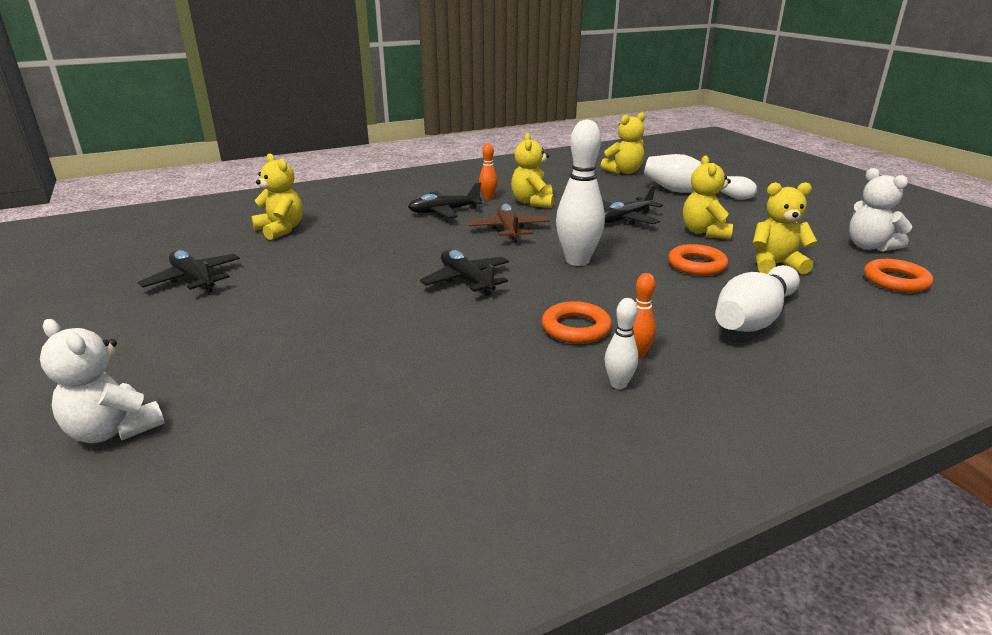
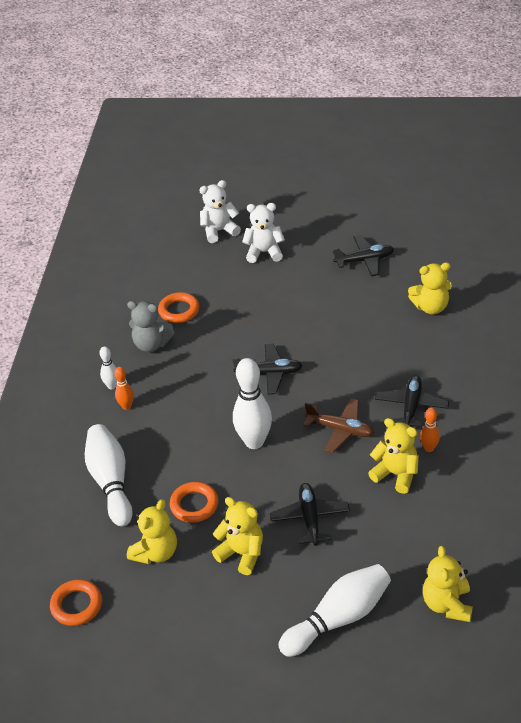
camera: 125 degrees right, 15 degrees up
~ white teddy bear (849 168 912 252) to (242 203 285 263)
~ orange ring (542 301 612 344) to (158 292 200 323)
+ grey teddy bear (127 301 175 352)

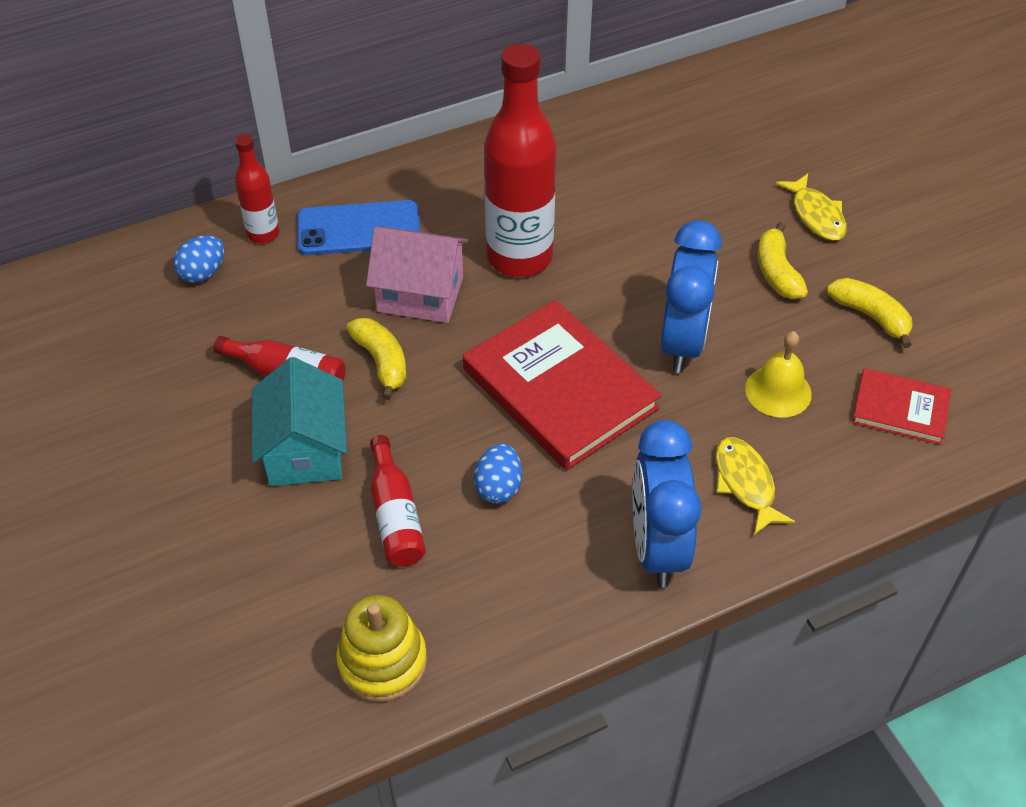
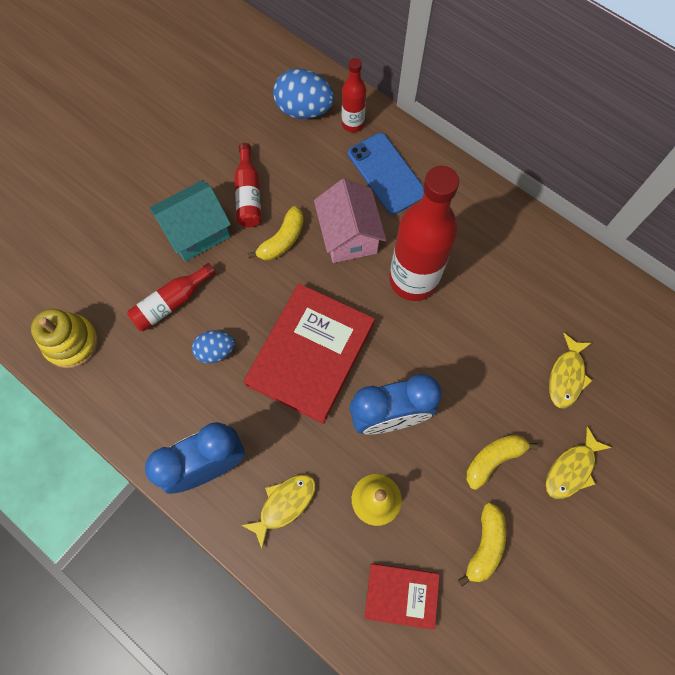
camera: 65 degrees right, 20 degrees up
~ blue egg (173 235 224 283) = (273 69 334 119) x1.64
~ red book (852 368 951 445) = (365 564 440 630) 75 degrees counterclockwise
+ yellow fish (549 333 592 408)

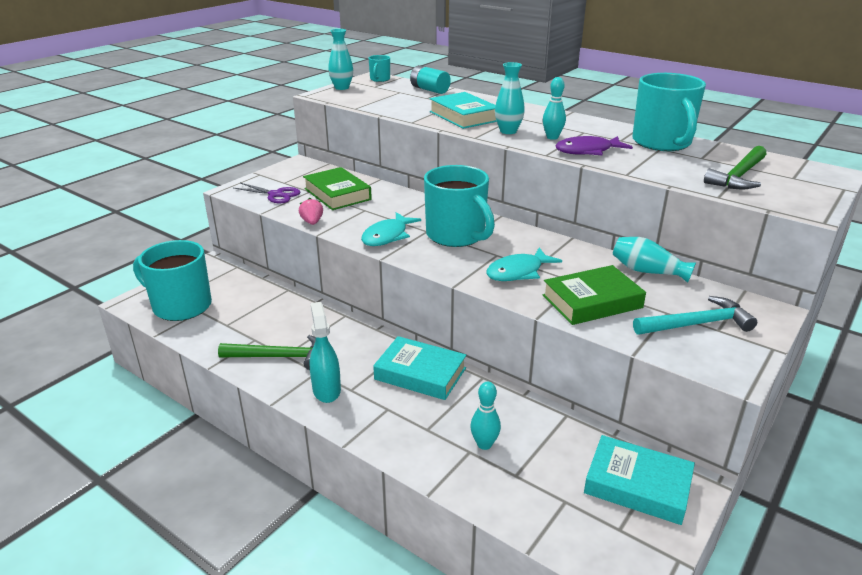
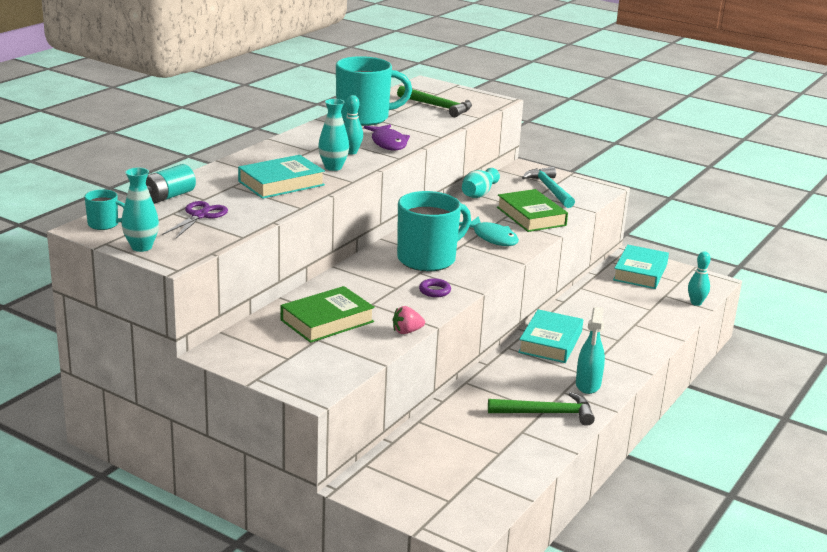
camera: 95 degrees left, 5 degrees down
~ purple scissors (233 183 300 203) to (162 201 228 238)
~ turquoise fish (361 212 421 246) to purple ring (419 279 451 297)
- turquoise mug (133 240 212 321)
~ turquoise spray bottle (309 302 341 403) = (576 307 605 394) 60 degrees counterclockwise
~ green hammer (218 335 316 370) = (488 392 595 426) 90 degrees clockwise
~ turquoise bowling pin (470 382 501 450) to (688 251 711 306)

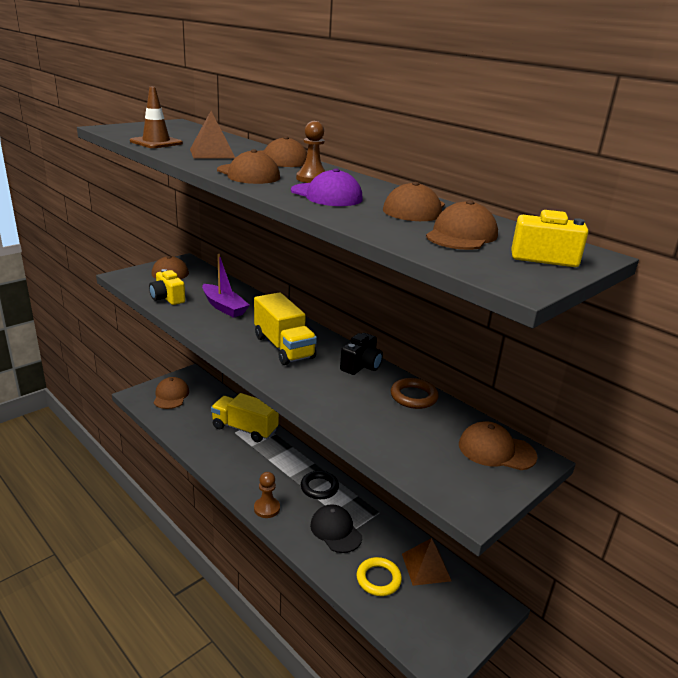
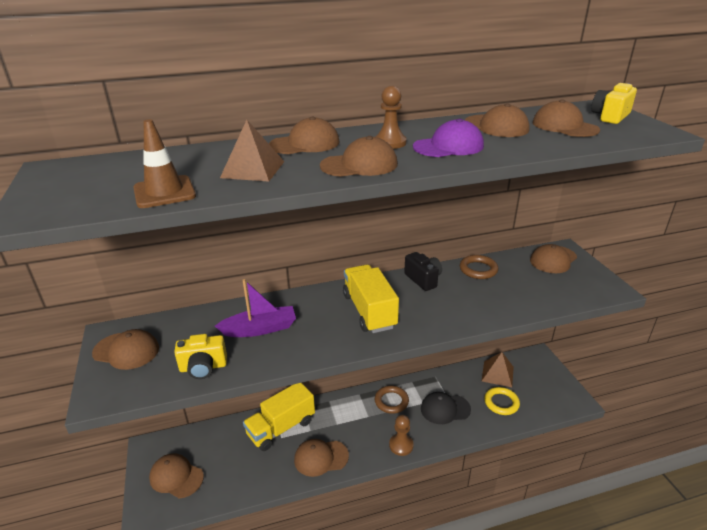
camera: 60 degrees left, 5 degrees up
~ yellow truck (254 292 317 365) = (343 264 399 333) 105 degrees counterclockwise
~ black ring (301 471 339 499) to brown ring (375 386 409 414)
+ brown cap (294 439 349 477)

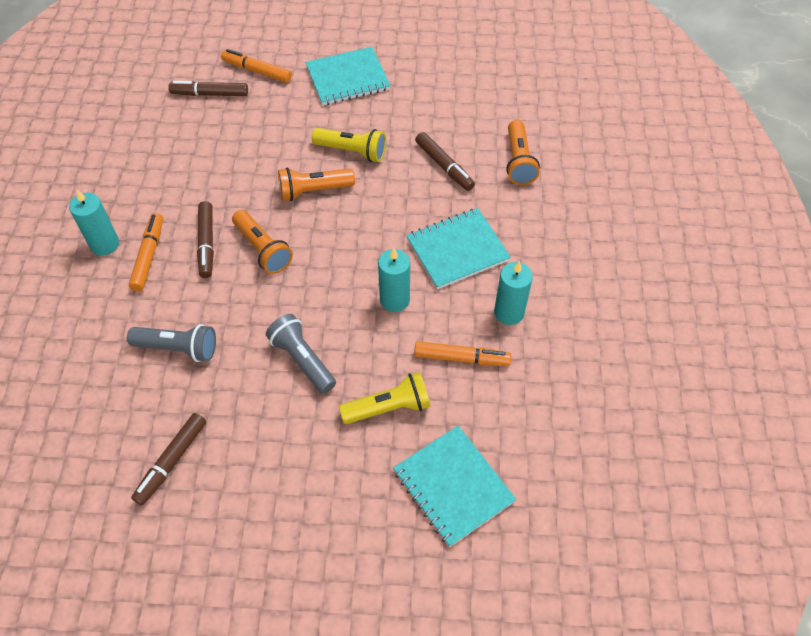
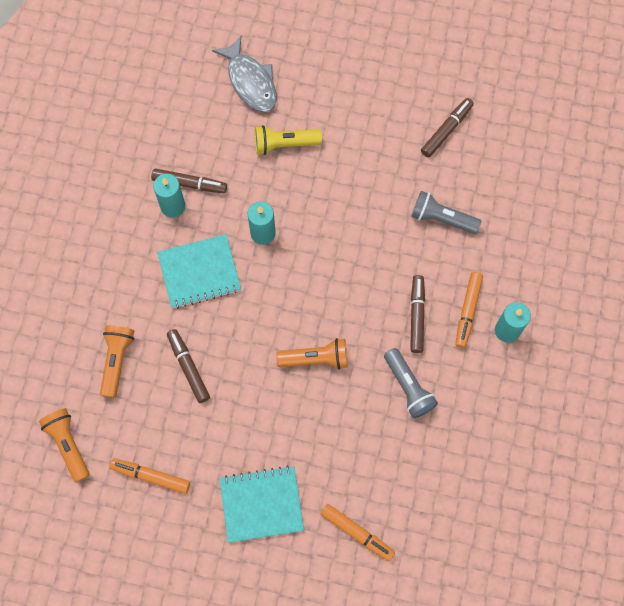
camera: 170 degrees left, 15 degrees up
~ brown marker (168 81 248 96) to (151 168 227 193)
- yellow flashlight (312 128 386 162)
~ orange flashlight (232 210 293 274) to (39 408 89 482)
~ grey flashlight (266 314 336 394) to (384 348 438 418)
~ orange marker (414 341 512 366) to (110 458 190 494)
~ turquoise notebook (393 426 516 547) to grey fish (212 36 277 112)

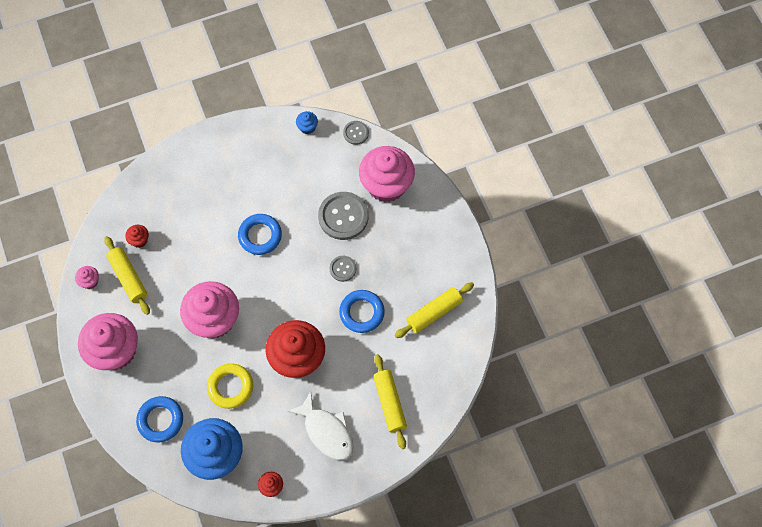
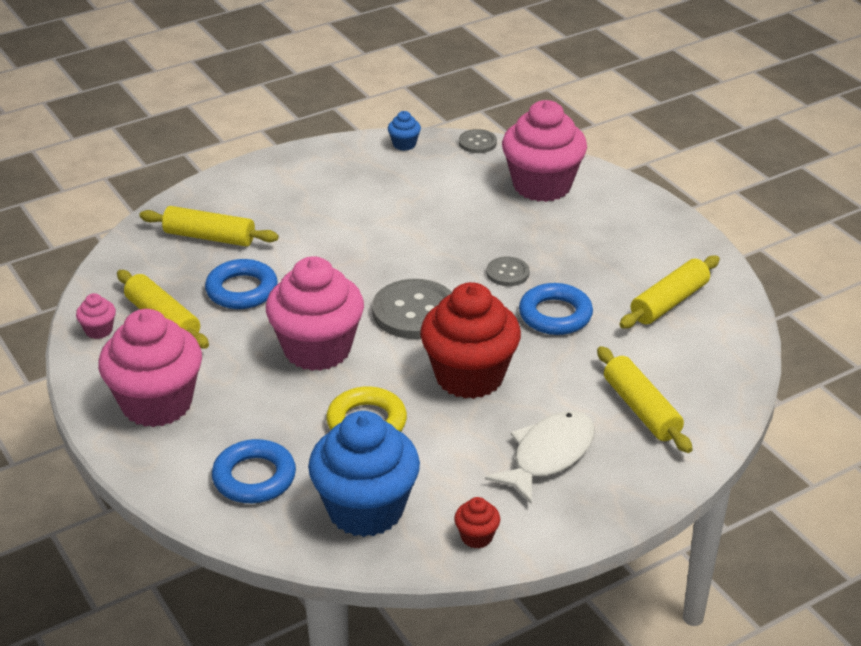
camera: 10 degrees left, 30 degrees down
~ grey button (318 192 368 240) to (372 279 452 339)
~ blue ring (238 214 282 255) to (205 259 278 309)
- red cupcake (125 225 149 248)
~ white fish (287 391 354 460) = (485 411 595 504) 90 degrees counterclockwise
+ yellow rolling pin (139 206 279 247)

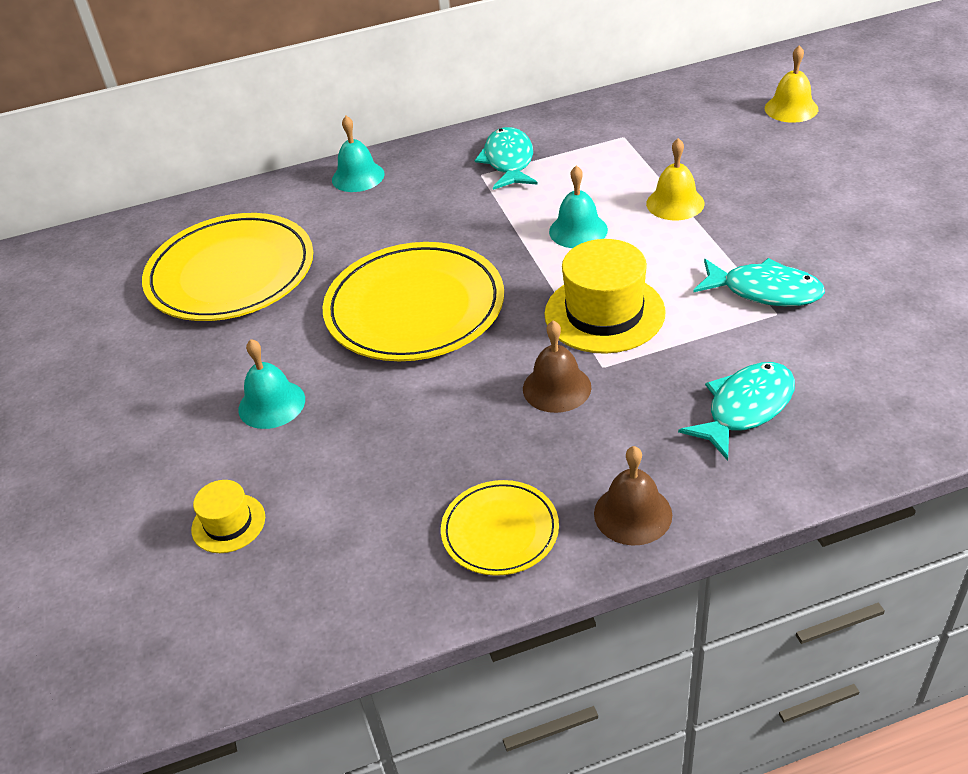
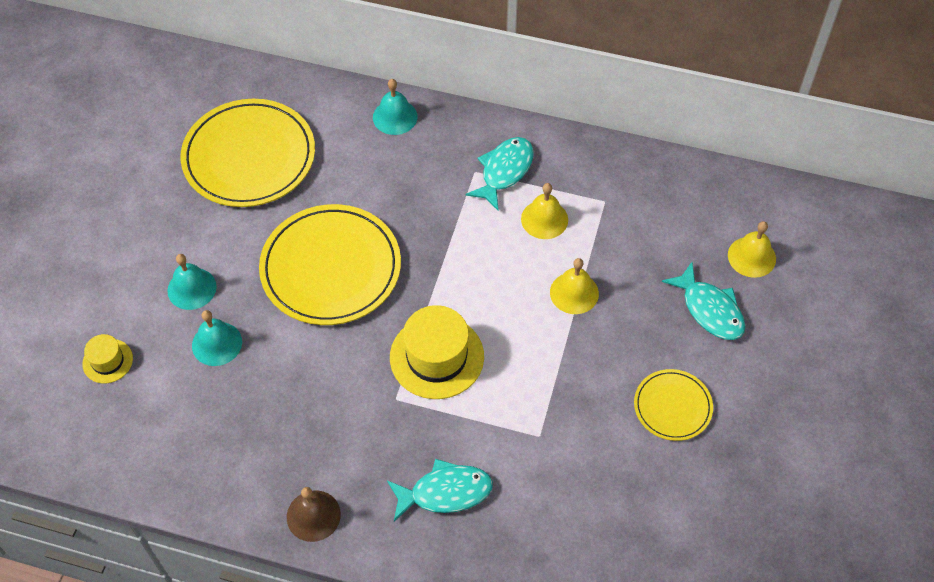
camera: 30 degrees right, 15 degrees up
~ turquoise bell (549 166 608 248) to (192 310 242 366)
~ turquoise fish (693 258 825 306) to (662 262 745 340)
- brown bell (523 321 592 413)
~ yellow plate (441 480 559 576) to (634 369 713 441)
+ yellow bell (521 183 568 239)

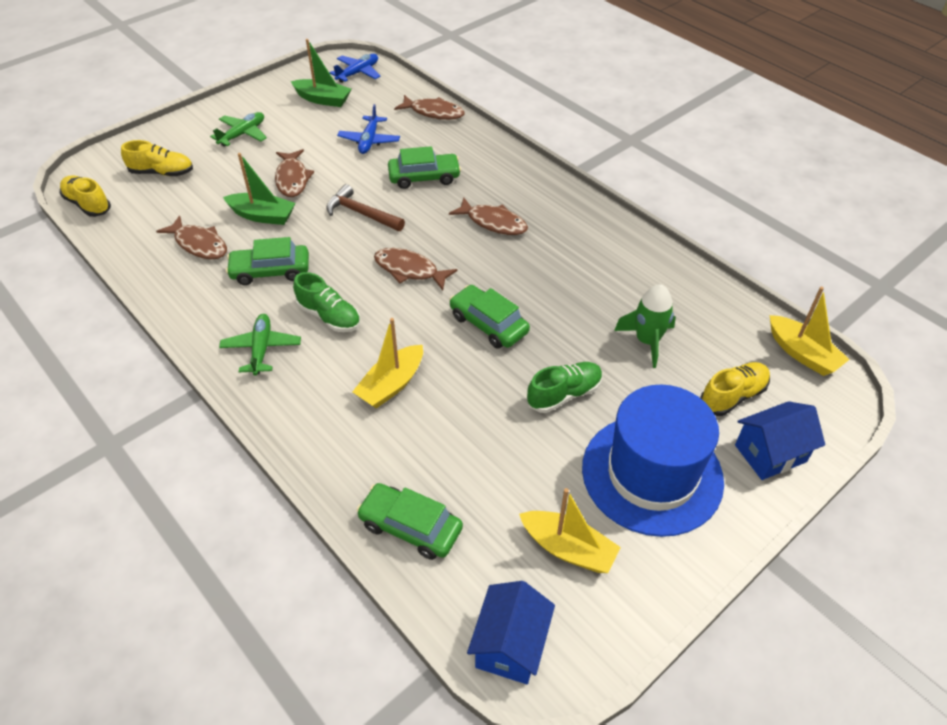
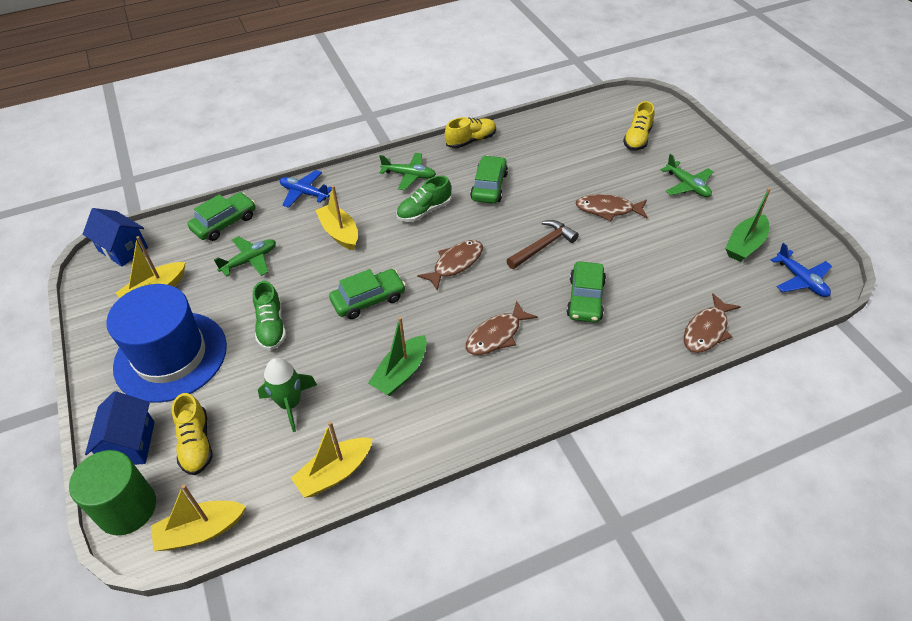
camera: 110 degrees right, 0 degrees up
~ blue plane (337 104 400 154) to (280 170 332 208)
~ green boat (223 153 295 225) to (368 317 427 396)
~ yellow shoe (60 175 111 217) to (445 117 496 148)
- brown fish (156 215 227 259)
+ green plane (214 236 276 277)
+ yellow boat (291 421 373 498)
+ green cylinder (69 450 156 535)

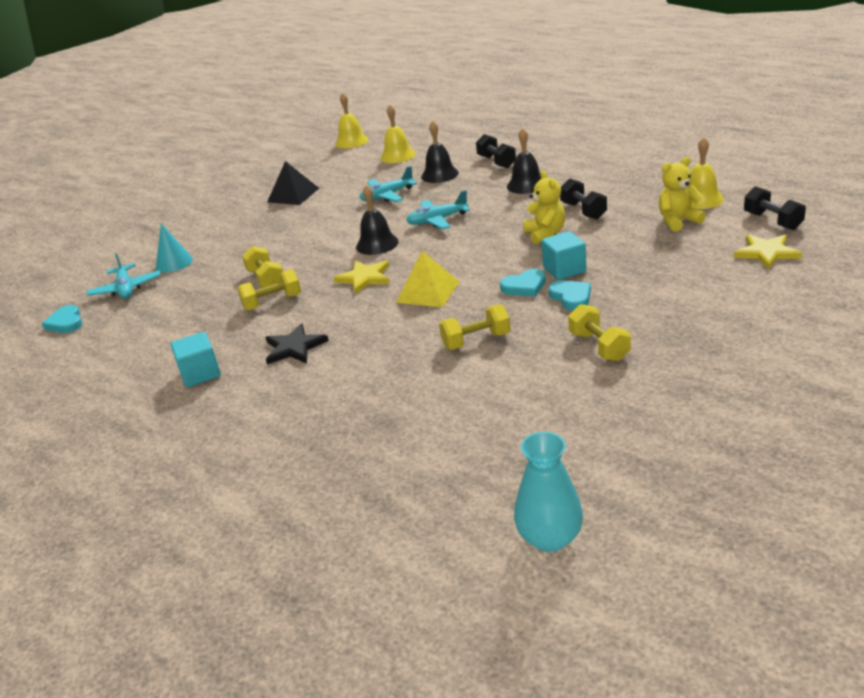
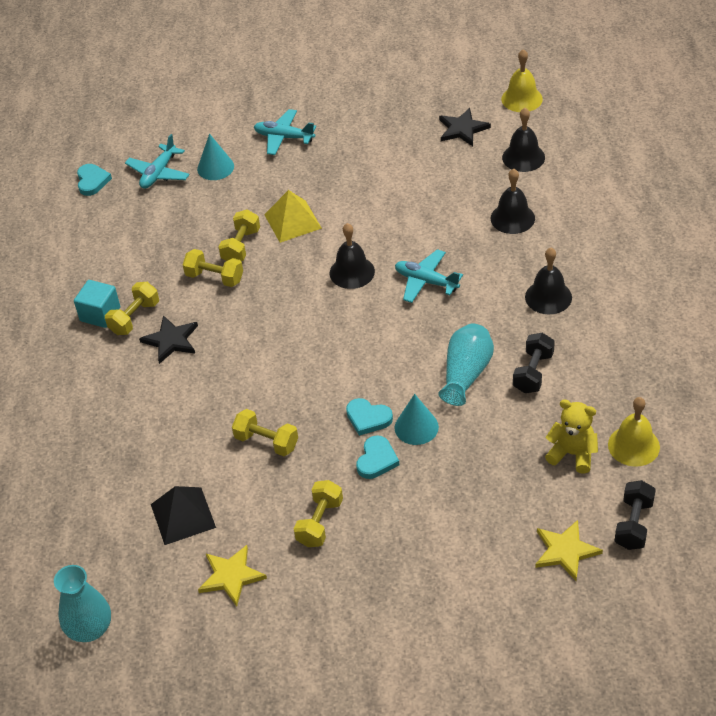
camera: 45 degrees right, 15 degrees up
~ yellow bell (381 105 415 163) to black bell (502 108 545 172)
- black dumbbell (476 134 516 168)
~ black pyramid (267 161 319 205) to (151 486 216 545)
~ turquoise plane (360 166 417 202) to (254 109 316 155)
~ yellow teddy bear (523 171 565 244) to turquoise vase (438 324 494 406)
~ turquoise cube (541 231 586 280) to turquoise cone (395 394 439 445)
~ yellow pyramid (396 251 460 307) to (264 190 322 243)
~ yellow star (333 260 390 294) to (198 545 267 607)
~ turquoise heart (42 305 82 333) = (77 164 112 196) 150 degrees clockwise
+ black star (439 108 491 146)
+ yellow dumbbell (105 282 159 335)

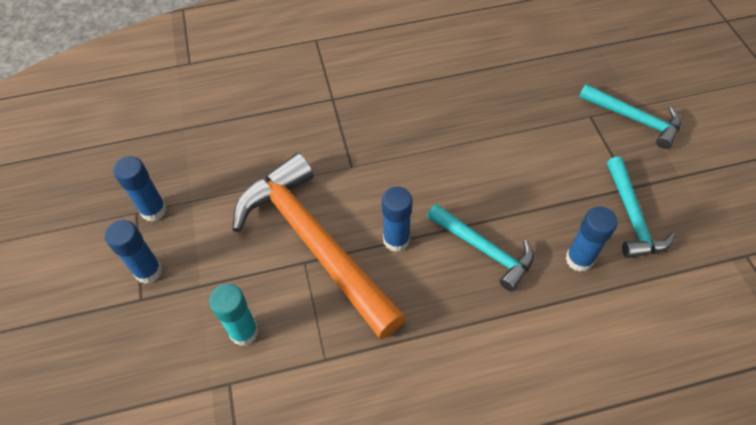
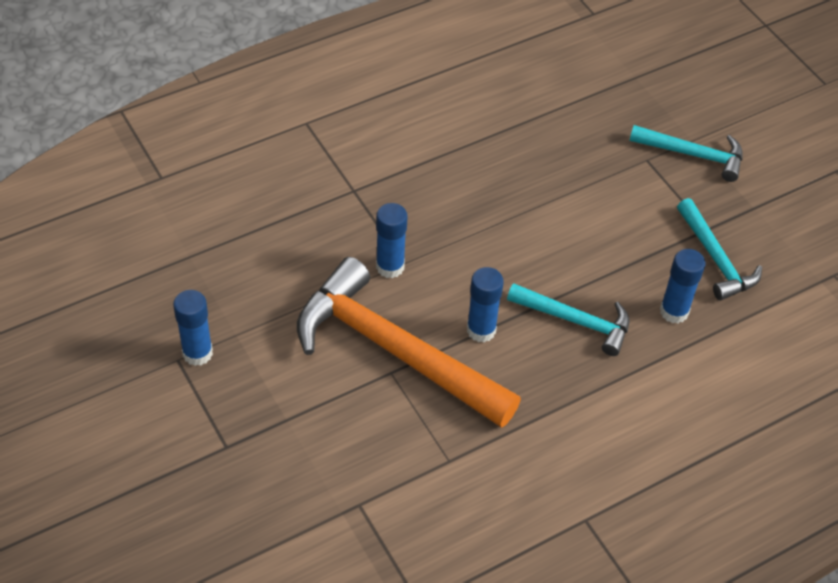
camera: 20 degrees left, 5 degrees down
~ blue glue stick (105 220 162 284) to (376 203 408 278)
- turquoise glue stick (209 284 259 346)

